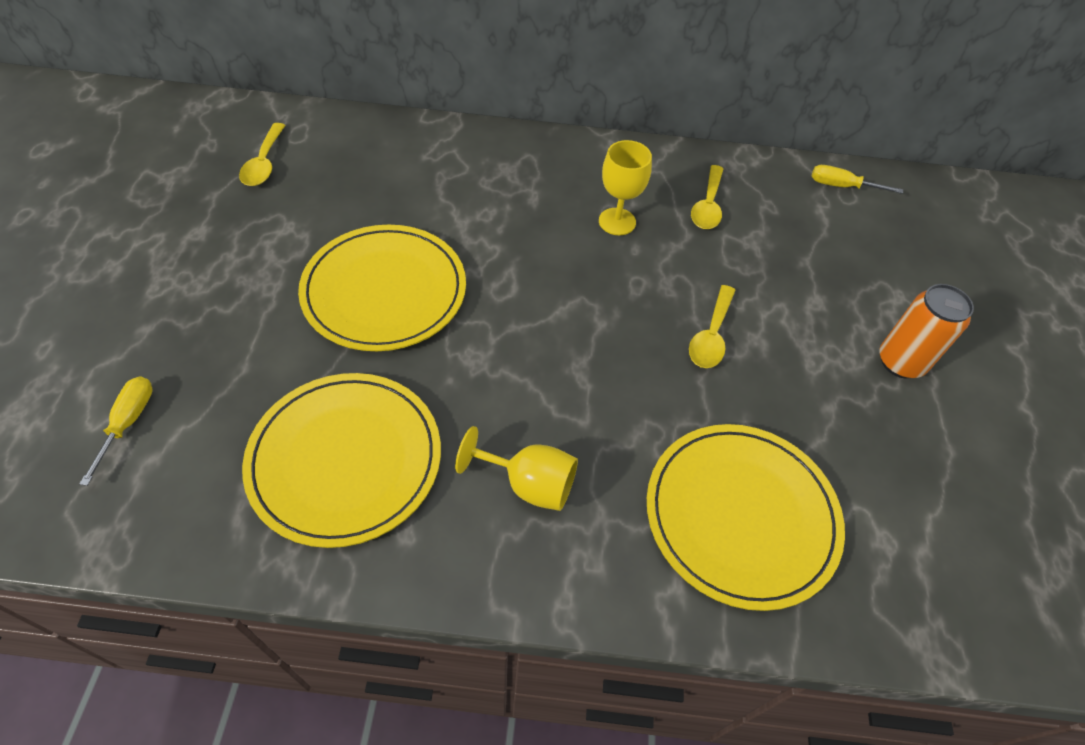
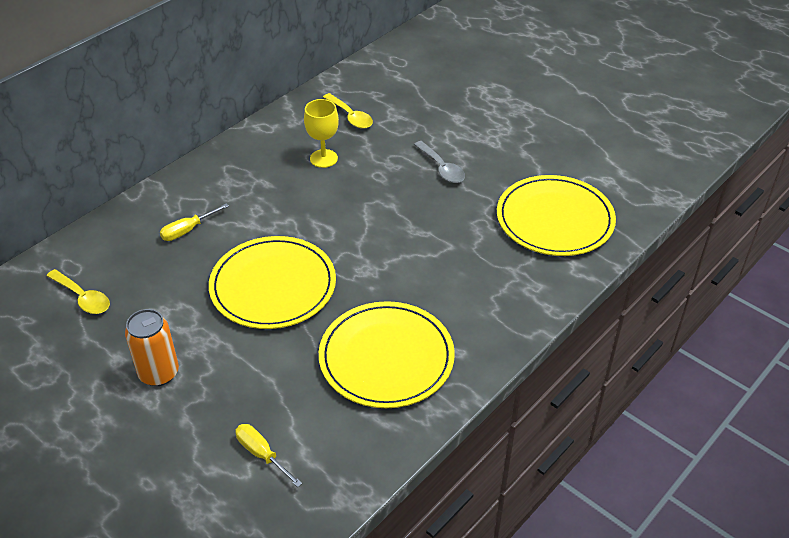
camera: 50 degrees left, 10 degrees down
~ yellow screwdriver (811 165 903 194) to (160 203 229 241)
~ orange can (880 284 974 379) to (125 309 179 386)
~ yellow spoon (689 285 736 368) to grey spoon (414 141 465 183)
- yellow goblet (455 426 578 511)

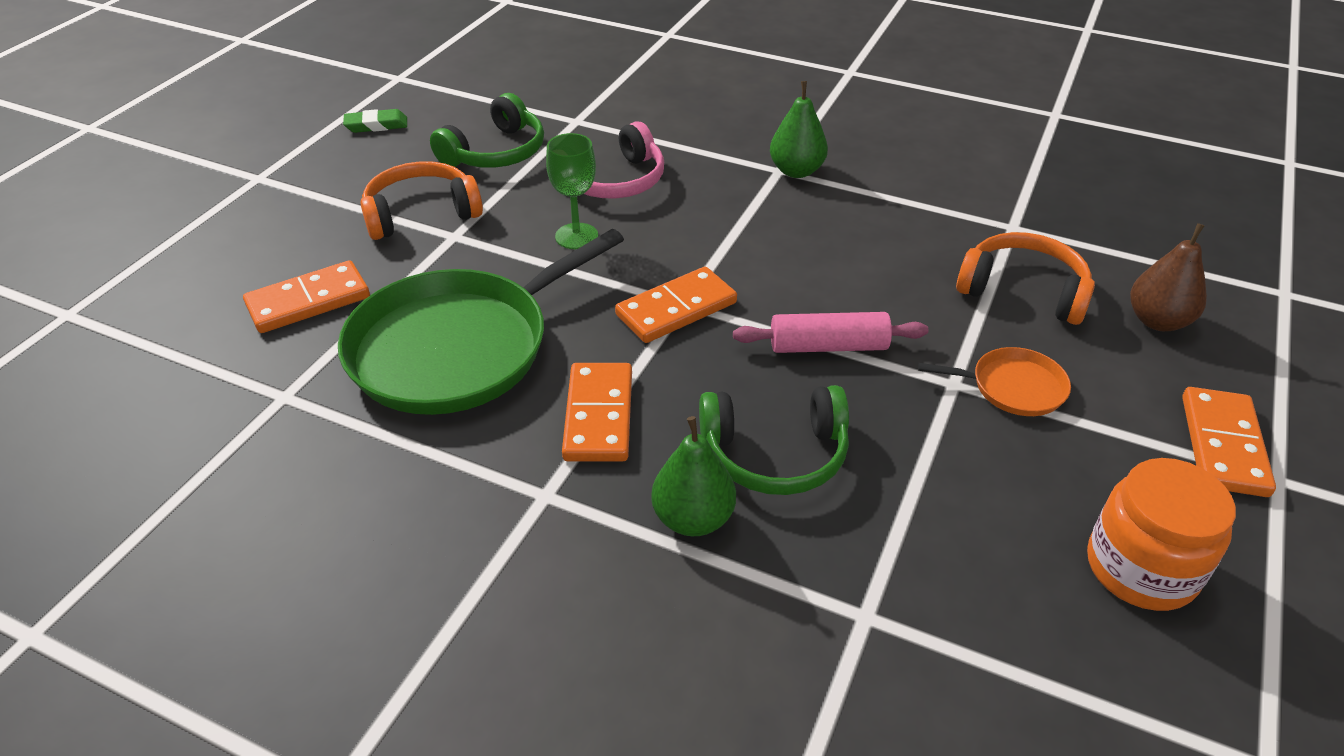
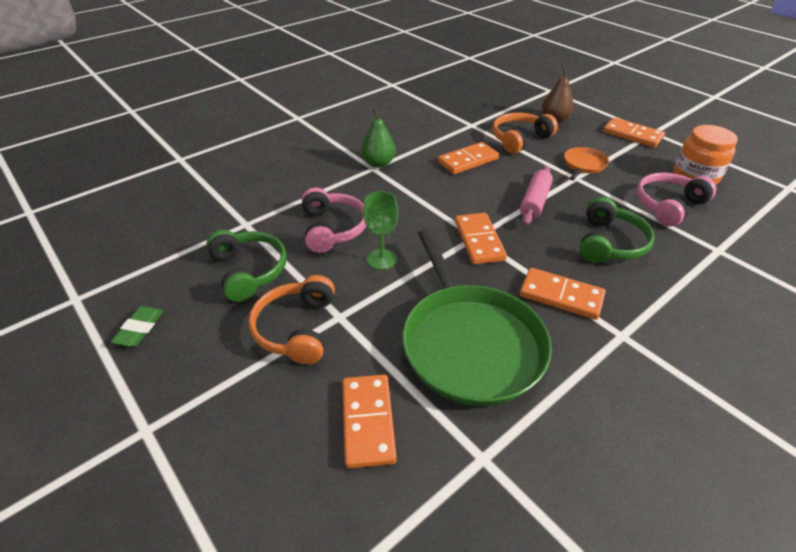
camera: 65 degrees left, 0 degrees up
- green pear (651 416 736 536)
+ orange domino (438 142 499 174)
+ pink headphones (636 173 716 227)

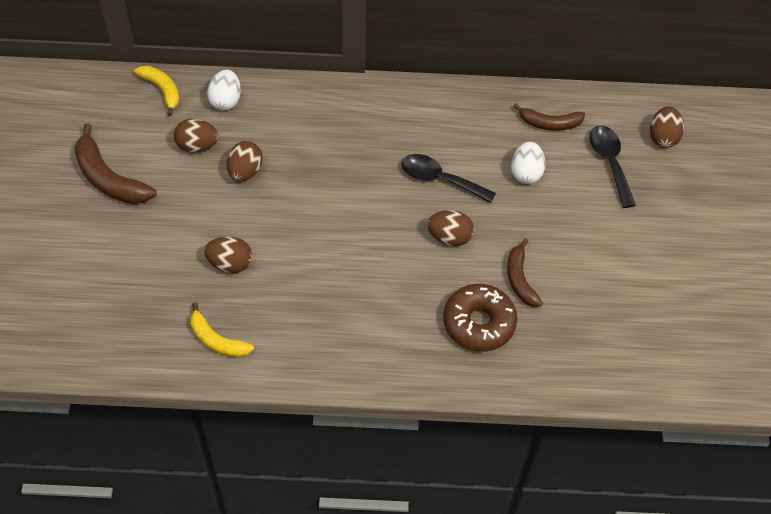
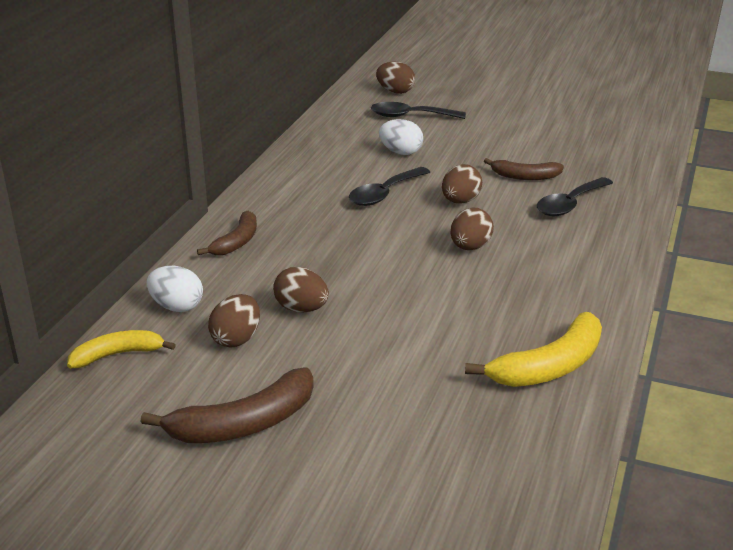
camera: 70 degrees left, 25 degrees down
~ brown banana (513 103 585 131) to (197 211 257 256)
~ brown egg (204 237 252 273) to (451 207 494 250)
~ brown donut (443 284 517 351) to black spoon (537 177 613 216)
~ yellow banana (191 302 254 357) = (465 312 602 387) x1.56

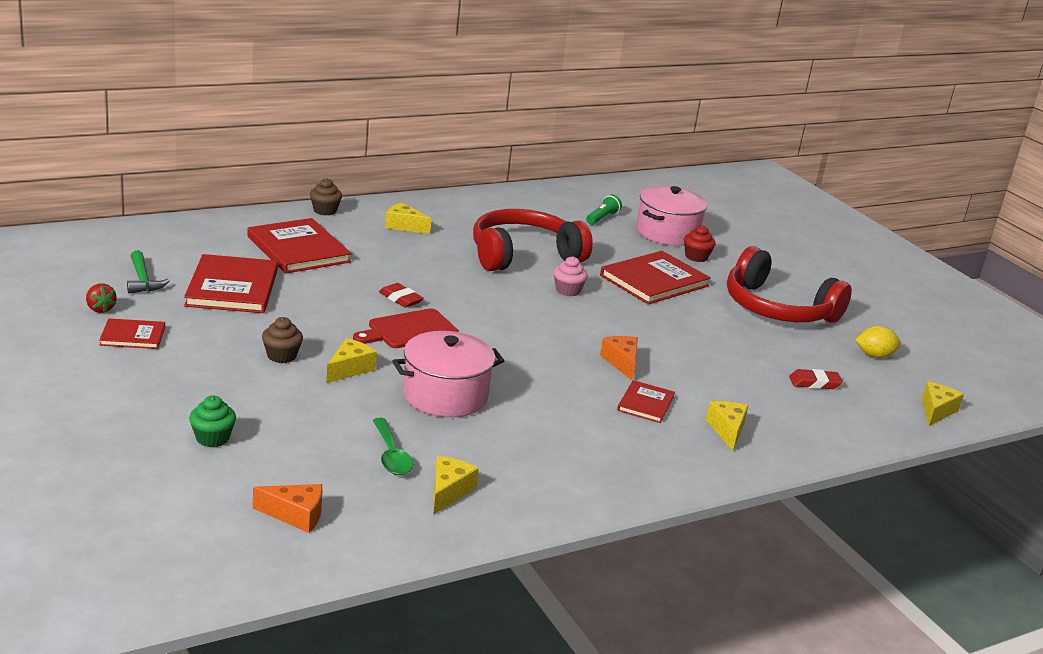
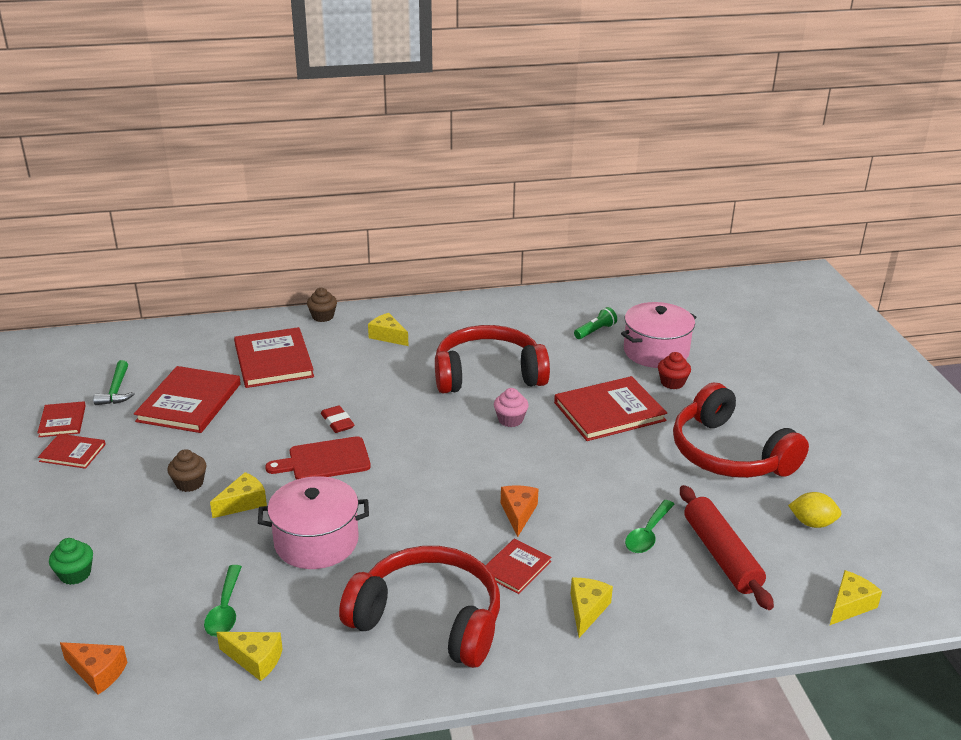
camera: 20 degrees right, 5 degrees up
~ red strawberry (86 283 116 313) to red book (37 401 86 437)
~ red eraser (789 369 843 389) to red rolling pin (680 485 774 610)
~ yellow cheese (433 456 479 515) = (217 632 283 681) 75 degrees clockwise
+ green spoon (625 500 675 553)
+ red headphones (339 546 500 668)

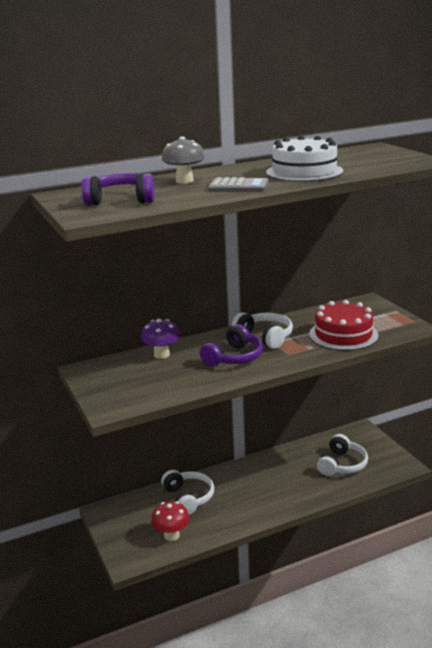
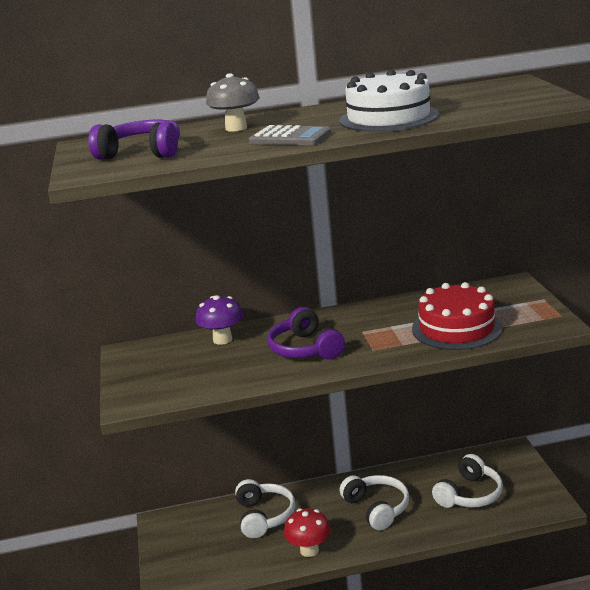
camera: 15 degrees right, 0 degrees up
~ white headphones (232 312 293 349) to (340 475 409 530)
~ purple headphones (200 324 263 366) = (268 307 345 360) 105 degrees clockwise
~ red mushroom (151 501 190 541) to (284 508 331 557)

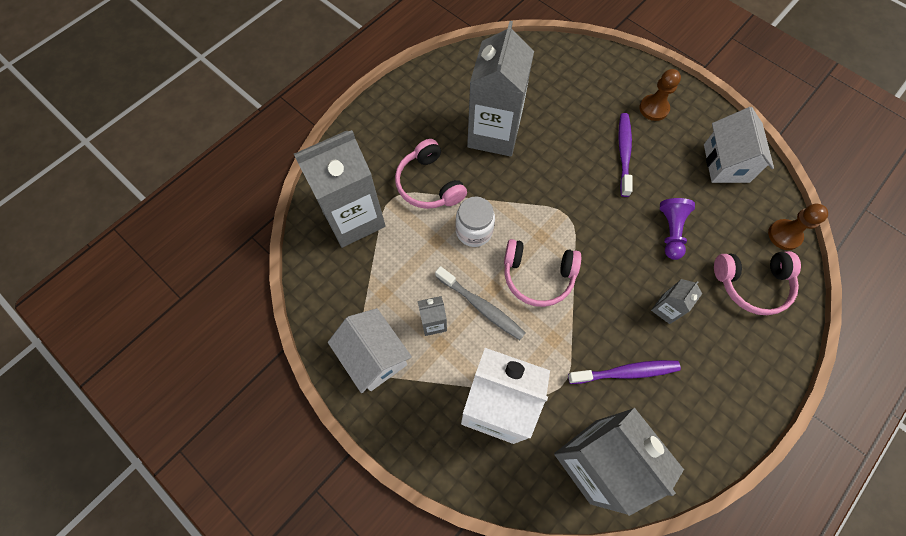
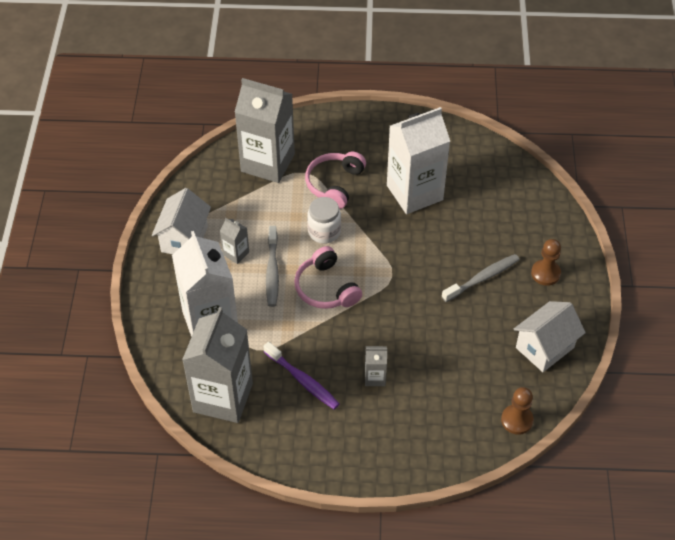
camera: 50 degrees right, 15 degrees down
~ grey carton (467 21 534 157) to white carton (387 107 450 214)
~ purple toothbrush (618 113 633 197) to grey toothbrush (442 254 520 302)
- purple pawn (660 198 695 260)
- pink headphones (714 251 801 315)

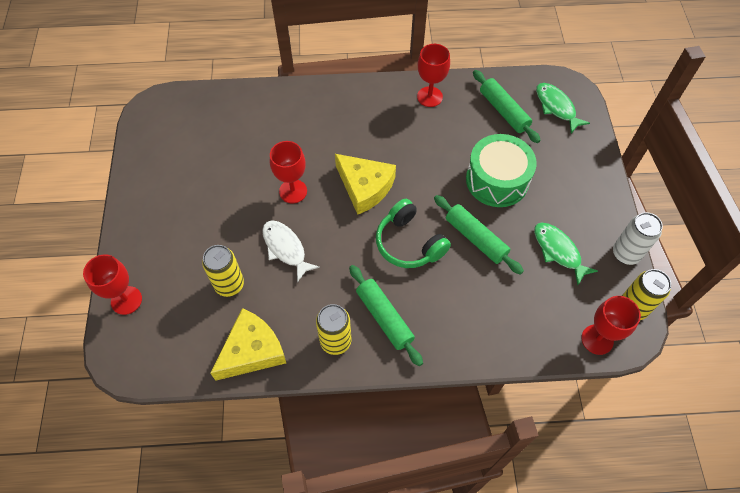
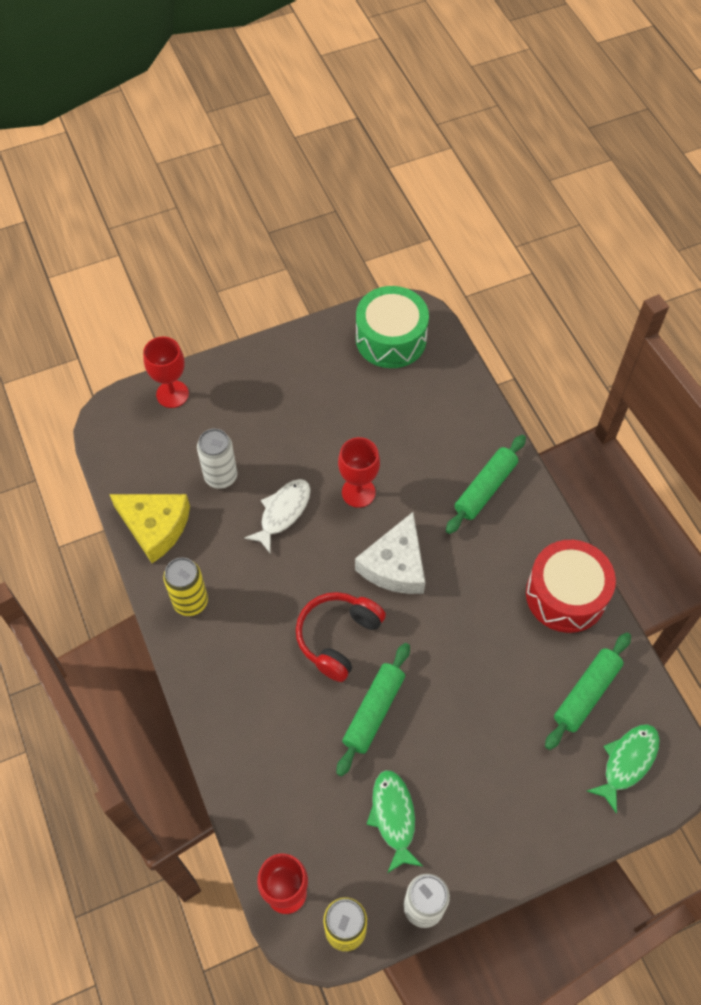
camera: 70 degrees right, 0 degrees up
~ red goblet (417 44 450 107) to red drum (526 540 616 633)
~ green drum (466 134 536 207) to (356 286 429 368)
~ yellow cheese (335 154 396 215) to white cheese (355 512 425 594)
~ green headphones (376 199 451 268) to red headphones (296 592 386 682)
~ green fish (534 222 598 285) = (367 770 423 873) 45 degrees counterclockwise
~ yellow can (202 245 244 297) to white can (197 429 237 489)
~ green rolling pin (349 265 423 366) to (446 435 526 534)

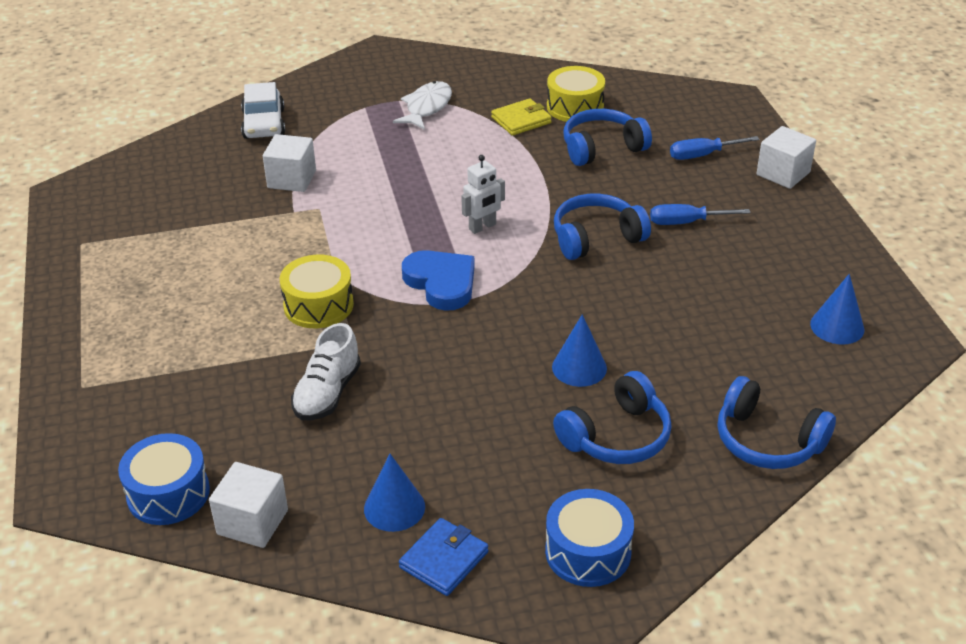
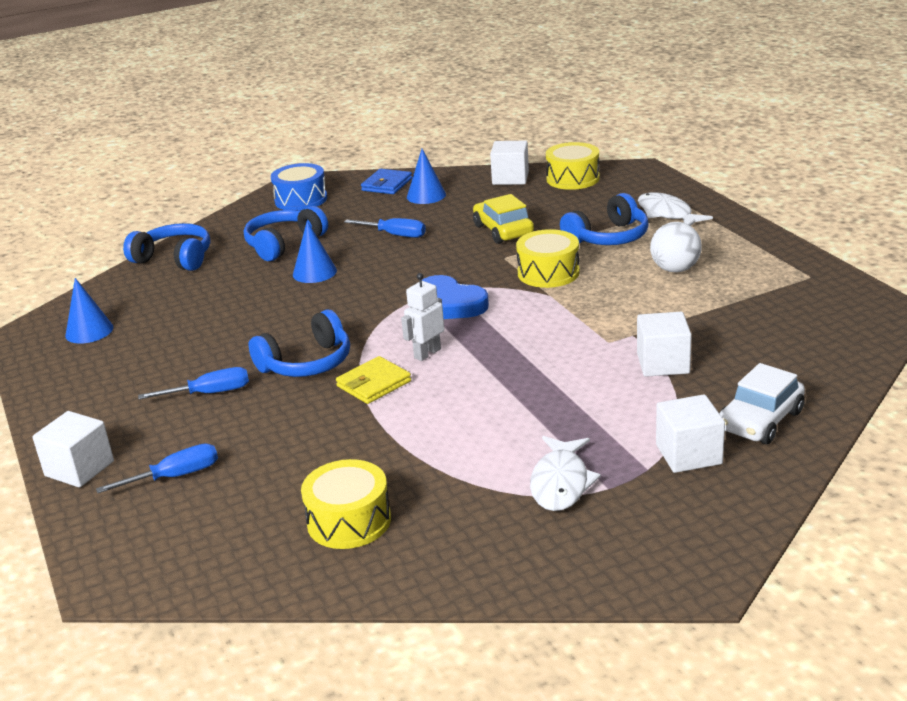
camera: 170 degrees right, 10 degrees down
~ white car (241 82 285 139) = (719 363 805 444) 120 degrees counterclockwise
~ yellow wallet (491 98 552 136) to (336 356 411 404)
~ blue headphones (563 109 652 166) to (560 193 649 245)
~ white shoe (291 323 361 420) to yellow car (473 194 534 244)
~ blue drum (118 433 210 525) to yellow drum (546 142 600 190)
+ white fish (638 192 713 226)
+ blue screwdriver (344 218 426 238)
+ white ball (650 222 702 273)
+ white cube (656 394 725 473)

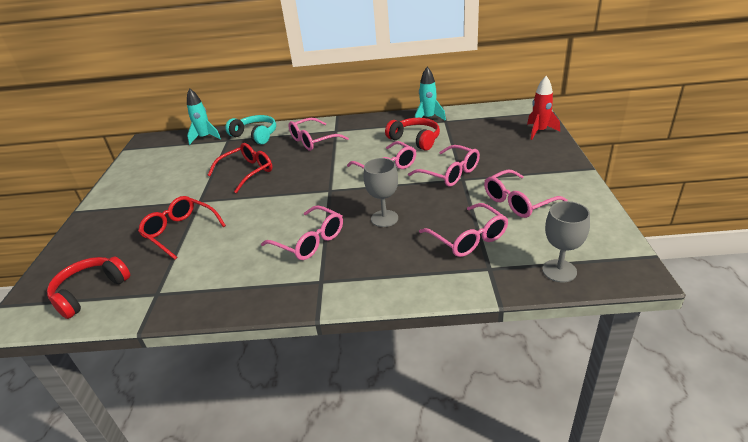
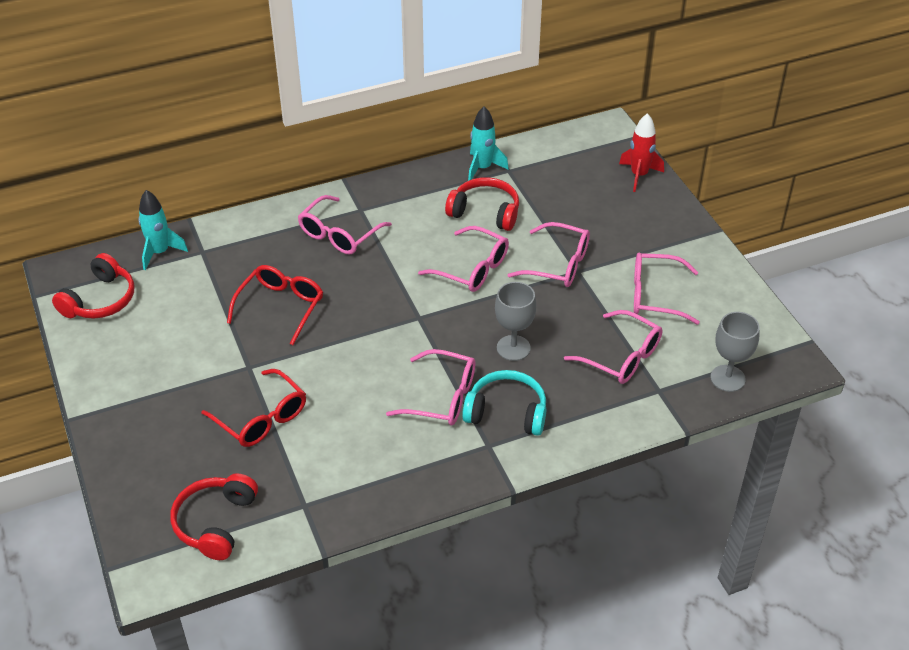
camera: 25 degrees left, 10 degrees up
~ turquoise headphones (225 115 276 145) to (462 370 546 436)
~ pink glasses (484 169 568 218) = (634 253 700 325) 60 degrees clockwise
~ red glasses (138 196 226 260) = (201 369 306 447) 150 degrees counterclockwise
+ red headphones (52 253 134 319)

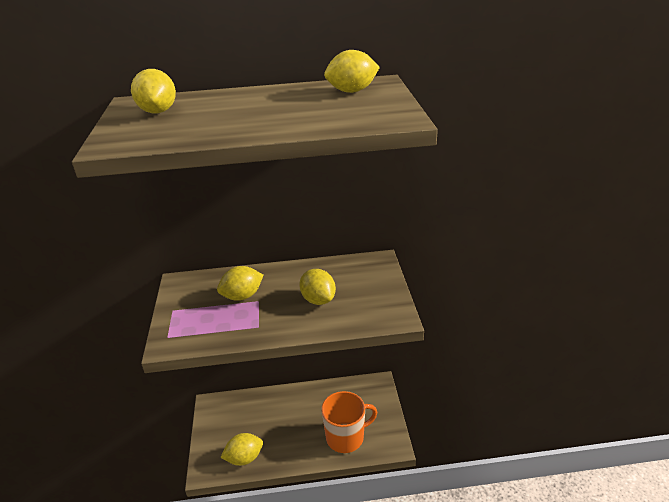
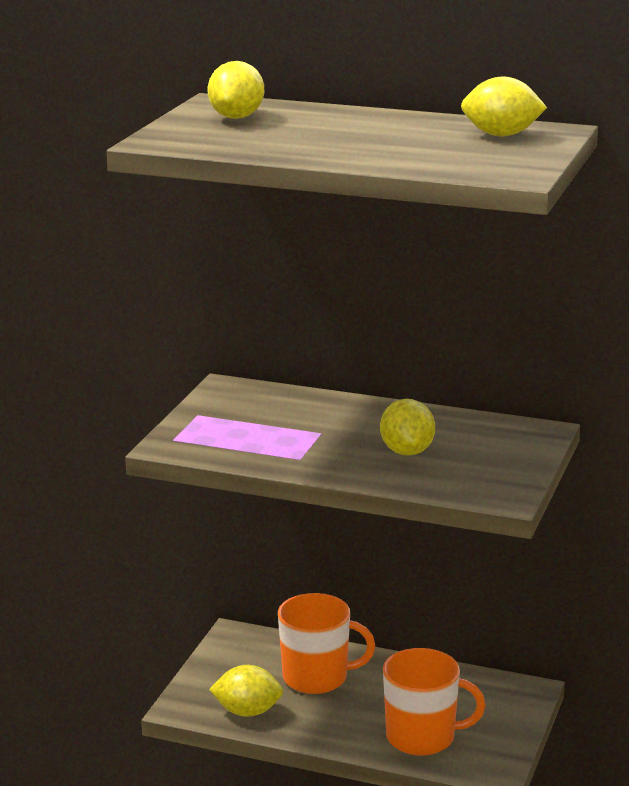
camera: 25 degrees right, 10 degrees down
- yellow lemon (217 266 263 301)
+ orange mug (278 593 375 694)

